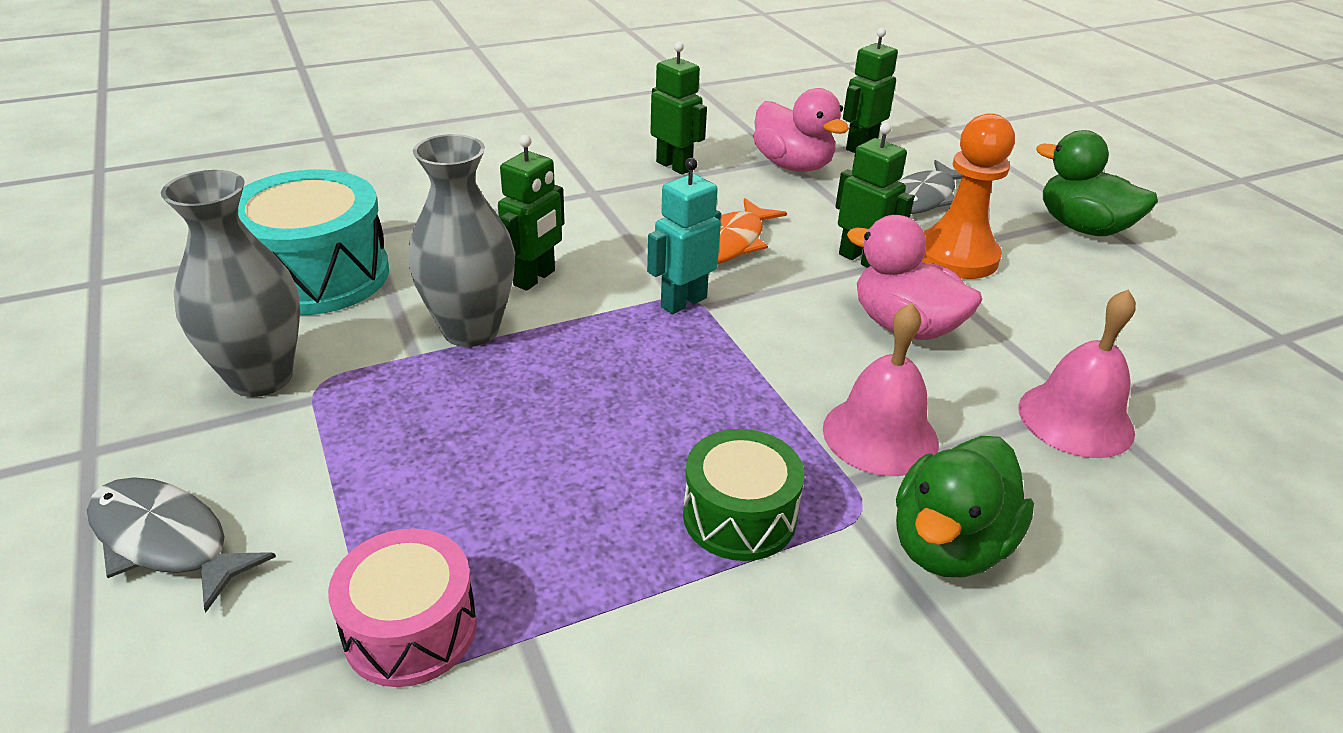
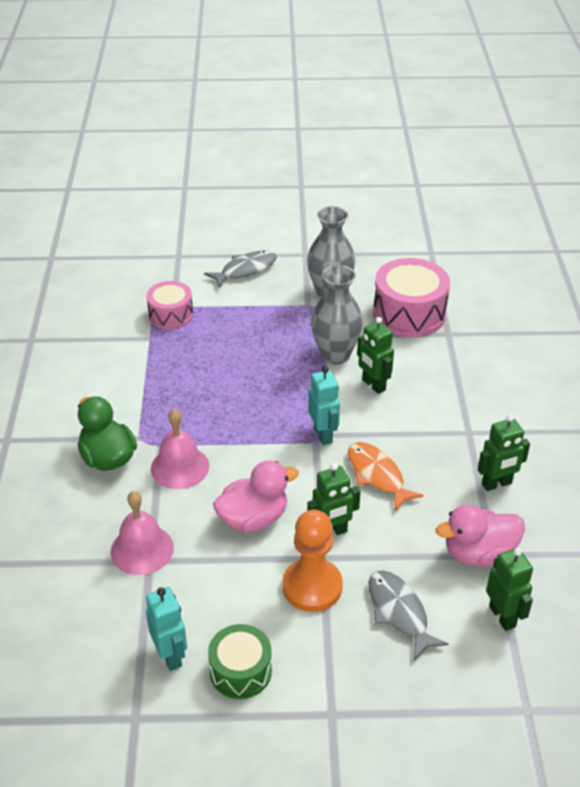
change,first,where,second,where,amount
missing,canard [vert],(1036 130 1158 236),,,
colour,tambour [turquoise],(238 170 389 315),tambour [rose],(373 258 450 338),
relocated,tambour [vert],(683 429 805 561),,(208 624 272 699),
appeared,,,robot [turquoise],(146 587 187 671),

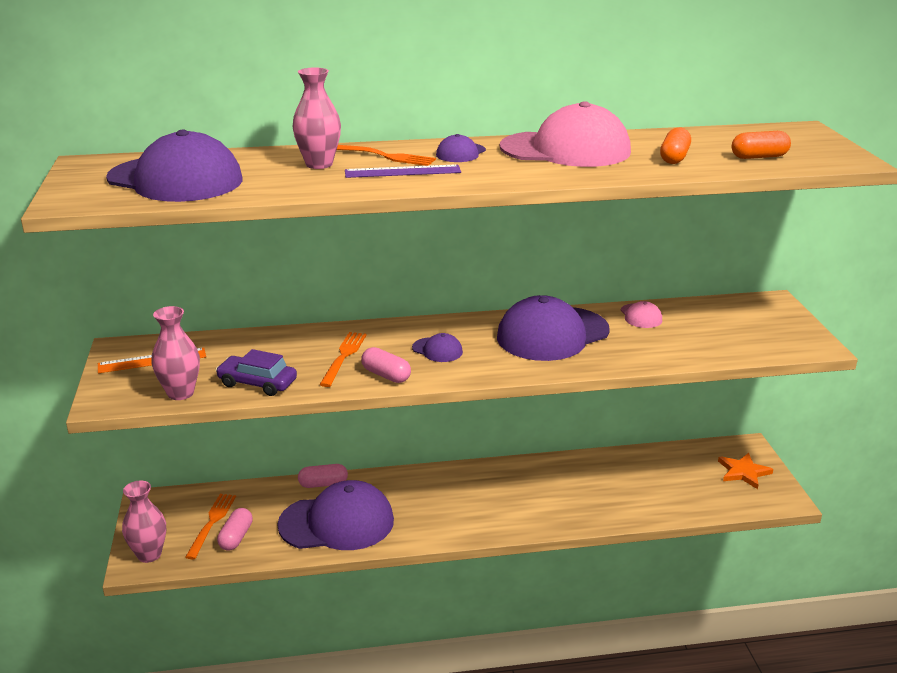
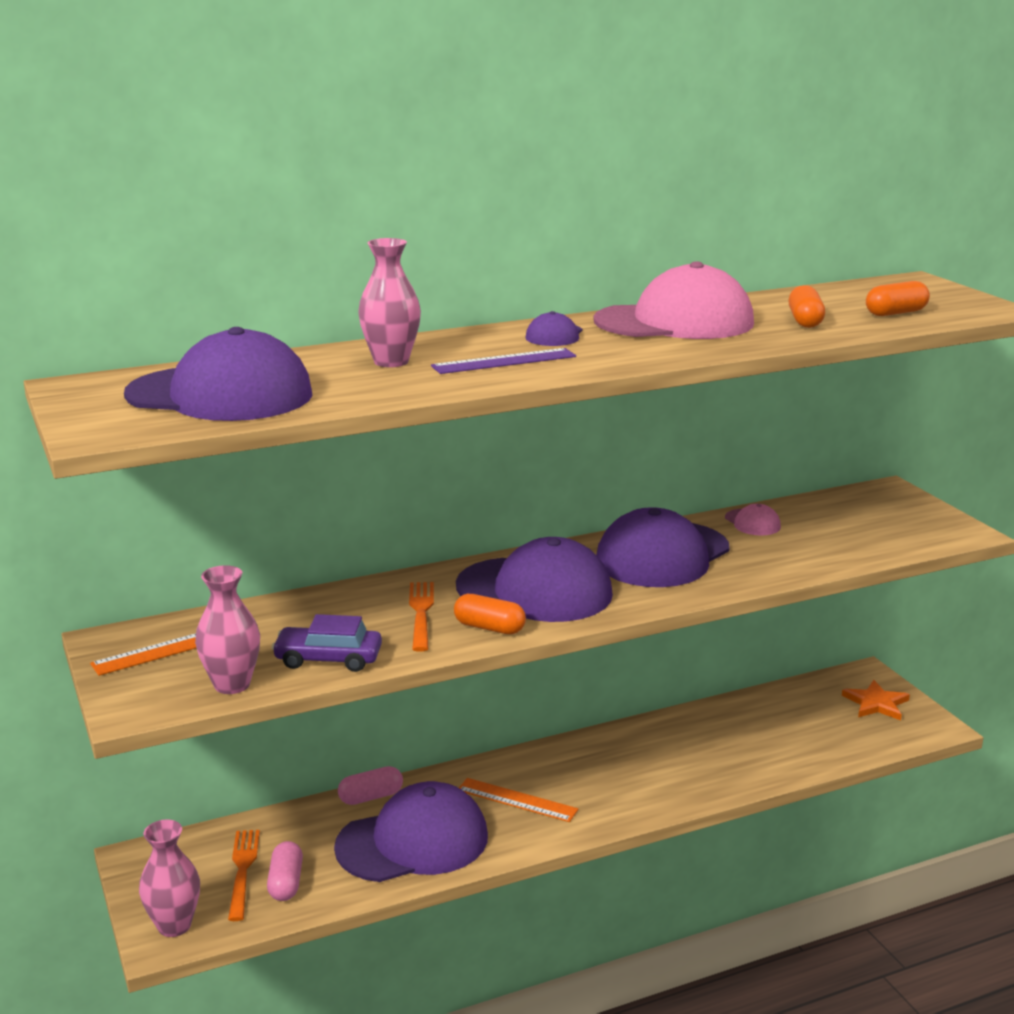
change,first,where,second,where,amount
missing,fourchette [orange],(337 145 436 166),,,
size,casquette [violet],(412 333 463 362),,(456 537 613 622),x2.31
colour,gélule [rose],(361 347 411 383),gélule [orange],(454 594 526 634),
appeared,,,règle [orange],(459 778 578 822),

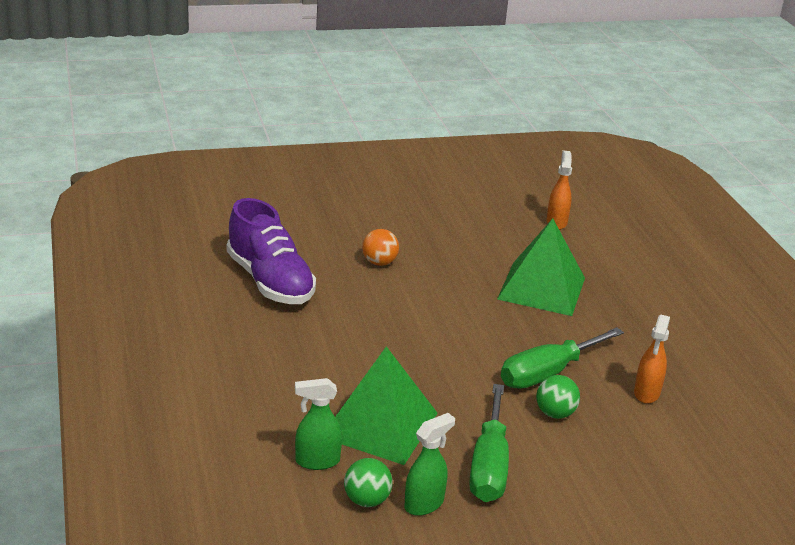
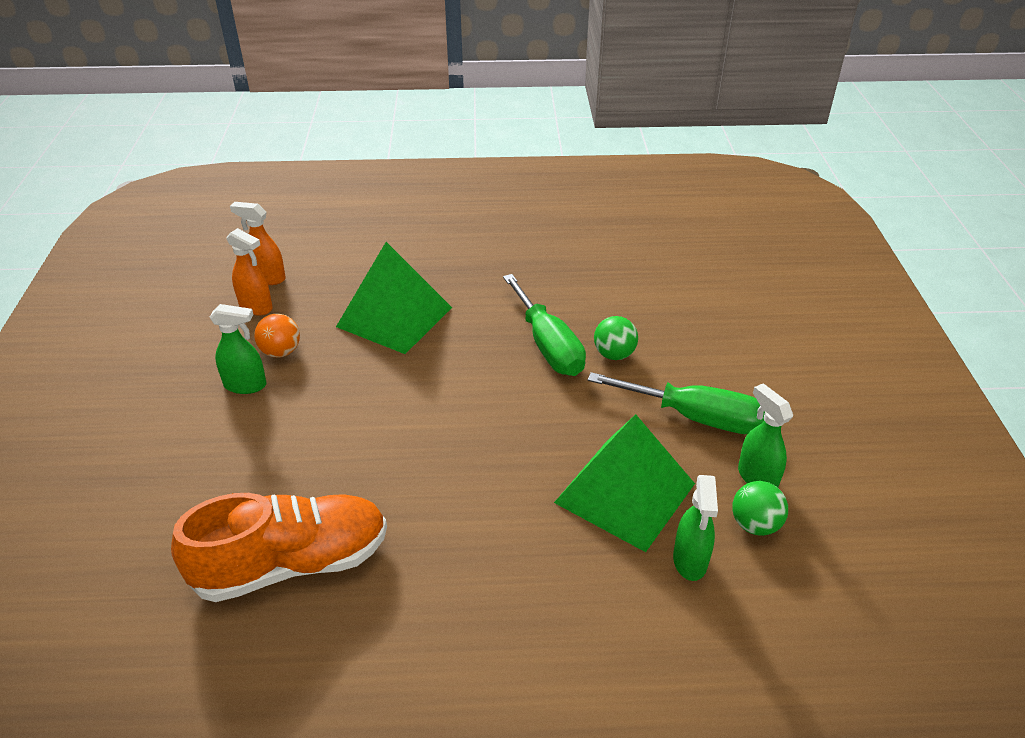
change,first,where,second,where,amount
colour,chaussure [violet],(227 198 316 304),chaussure [orange],(171 493 387 602),
relocated,balle [orange],(362 229 399 266),,(254 314 300 357),
relocated,vaporisateur [orange],(634 315 670 404),,(226 228 273 315),
appeared,,,vaporisateur [vert],(209 304 267 394),

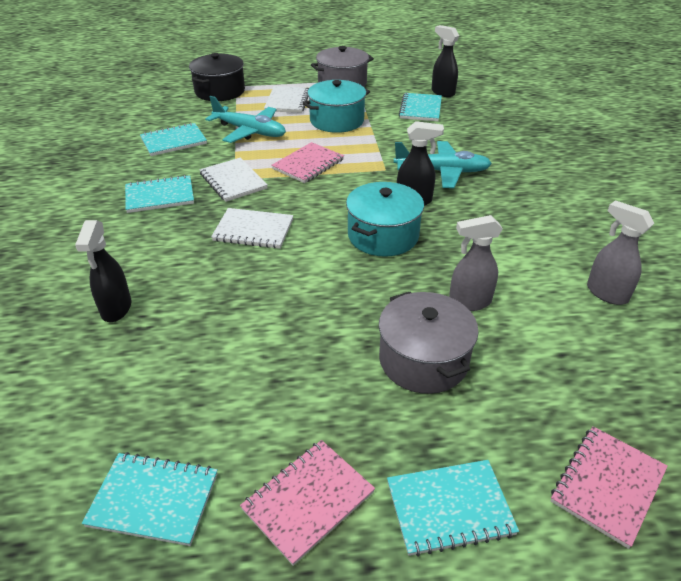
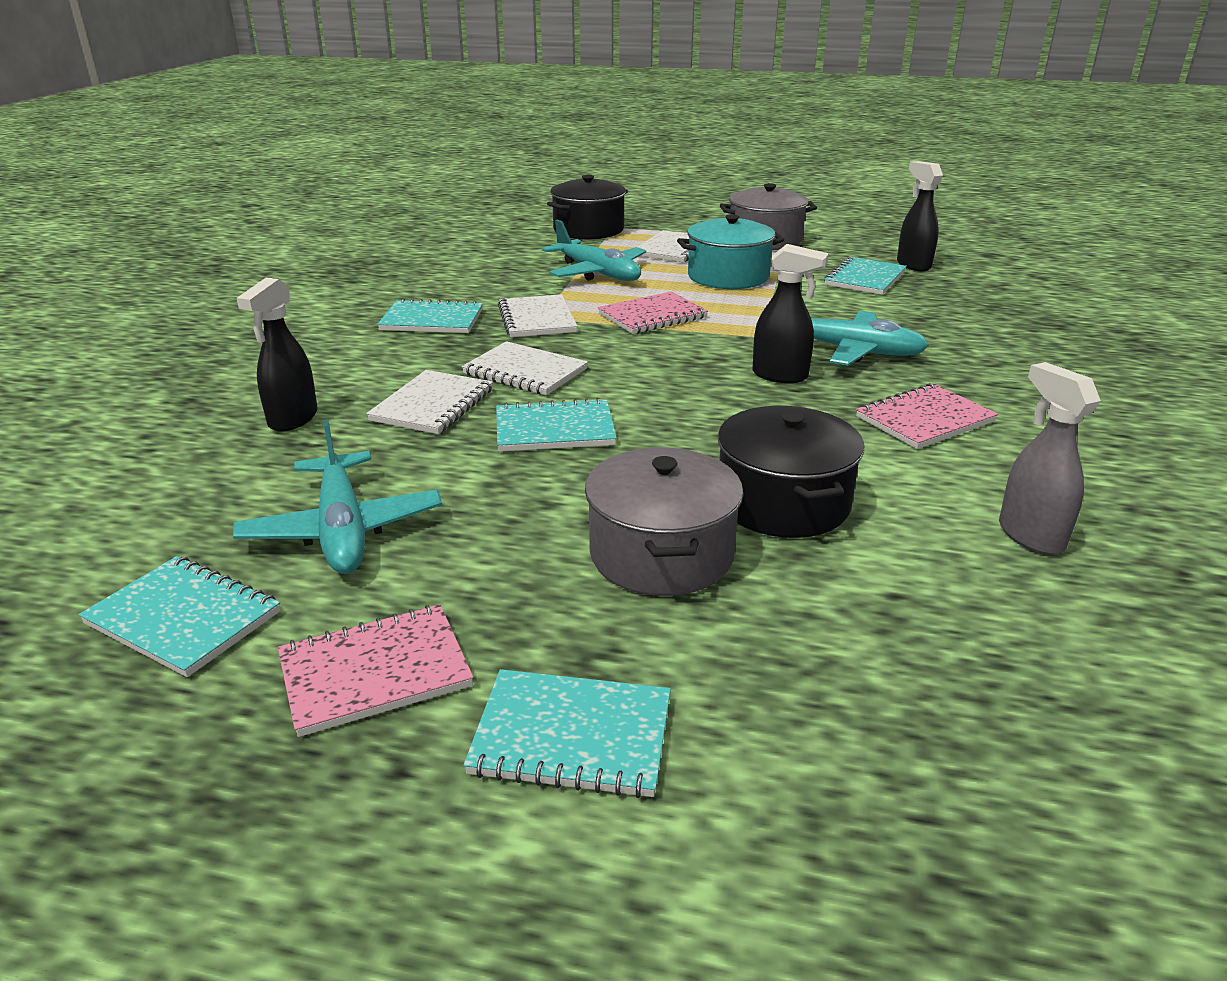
change,first,where,second,where,amount
relocated,carnet [turquoise],(140 123 207 156),,(496 398 617 452),
missing,marmite [turquoise],(346 182 424 257),,,
exchanged,vaporisateur [gris],(449 215 503 311),marmite [noir],(718 406 864 538),
relocated,carnet [rose],(551 426 668 549),,(856 383 998 449),
appeared,,,carnet [blanc],(366 370 493 434),
appeared,,,avion [turquoise],(233 419 442 574),

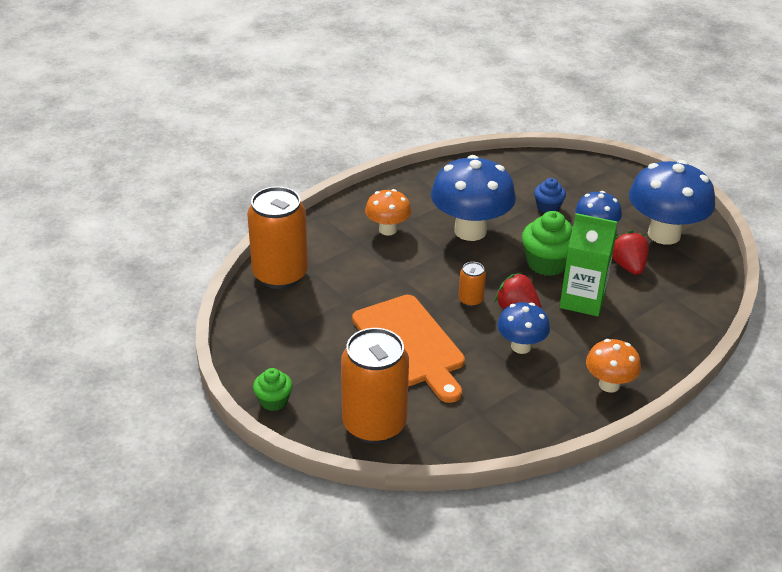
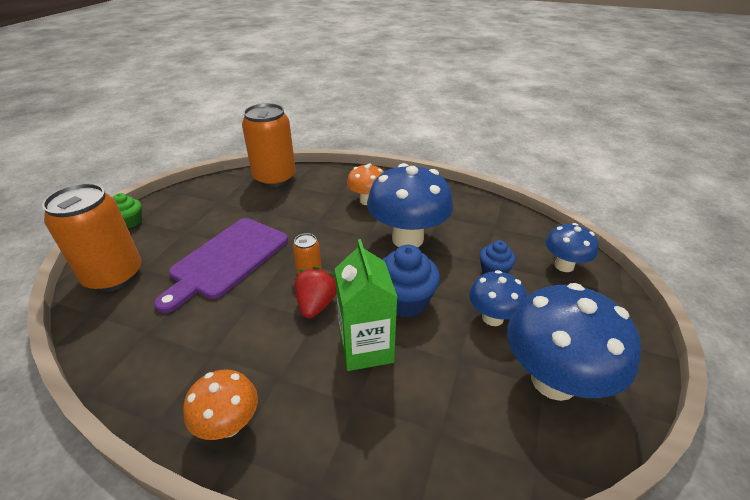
change,first,where,second,where,amount
colour,muffin [vert],(522 211 573 276),muffin [bleu],(382 245 440 317),
missing,fraise [rouge],(612 230 649 275),,,
colour,planche à découper [orange],(352 295 465 403),planche à découper [violet],(154 218 288 313),
relocated,champignon [bleu],(497 302 550 354),,(545 223 599 272),

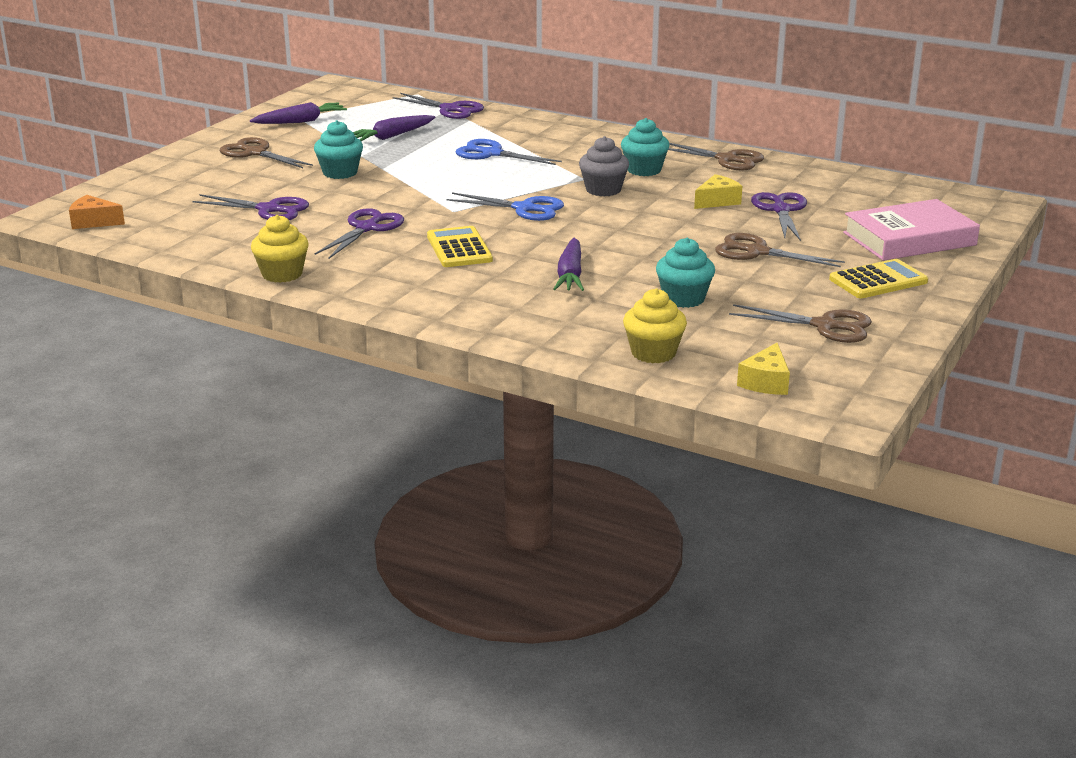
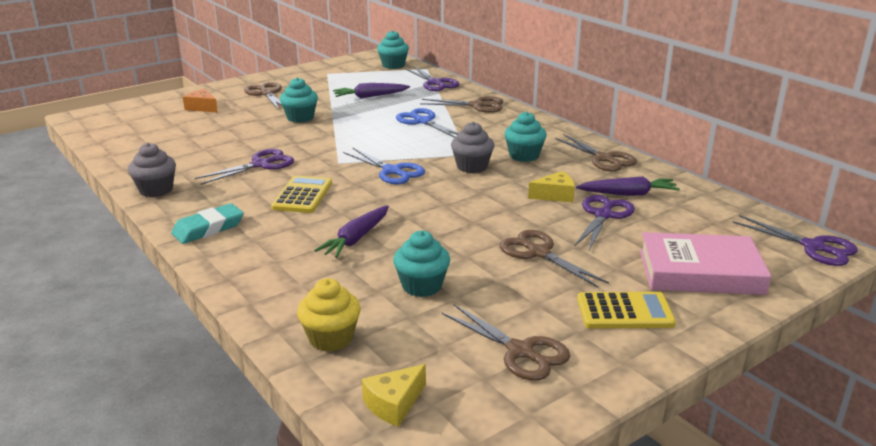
change,first,where,second,where,amount
relocated,carotte [violet],(250 102 347 124),,(576 176 680 196),
relocated,ciseaux [violet],(193 194 309 220),,(732 215 858 266),
relocated,fromage [orange],(69 195 125 229),,(183 89 218 113),
colour,muffin [jaune],(251 215 309 283),muffin [gris],(128 143 176 197),
appeared,,,muffin [turquoise],(377 30 409 69),
appeared,,,ciseaux [marron],(420 96 503 113),
appeared,,,gomme [turquoise],(171 203 244 244),

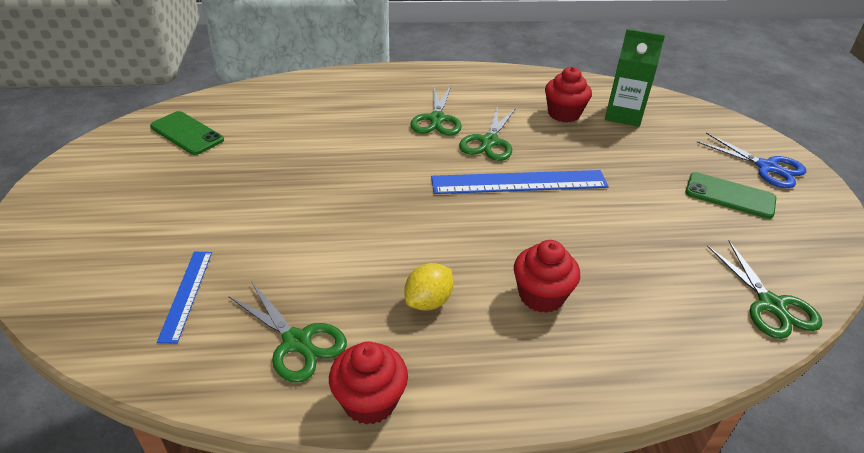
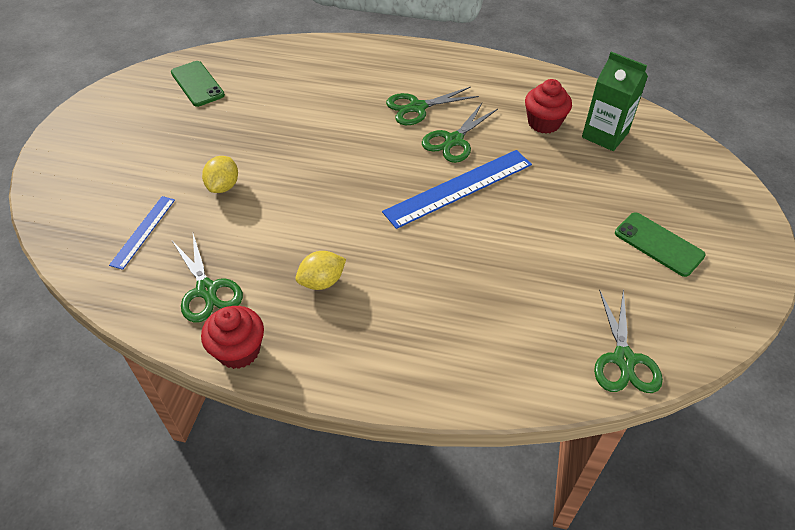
change,first,where,second,where,amount
spun,ciseaux [vert],(410 85 462 136),,(386 87 479 125),45 degrees clockwise
missing,ciseaux [bleu],(697 133 807 188),,,
spun,règle [bleu],(431 170 609 194),,(382 150 532 229),45 degrees counterclockwise
missing,muffin [rouge],(514 240 580 313),,,
appeared,,,citron [jaune],(202 156 238 193),

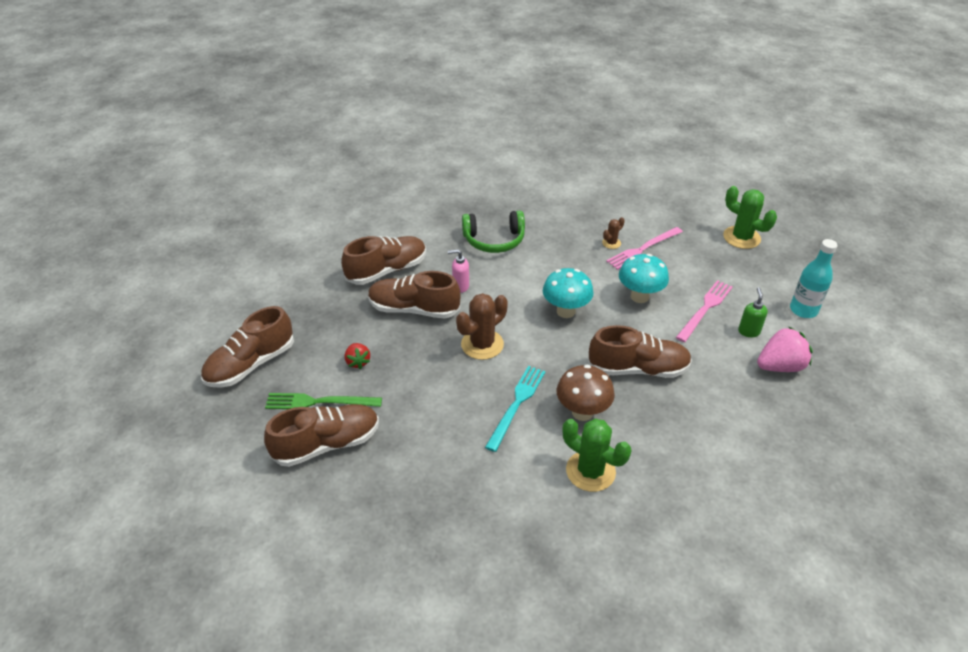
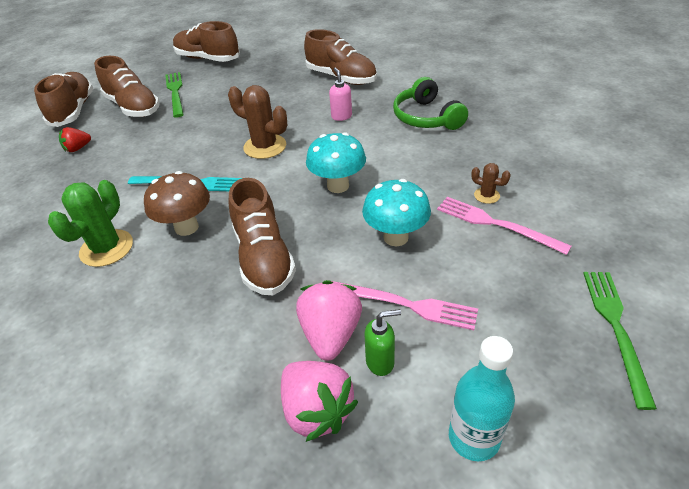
change,first,where,second,where,amount
exchanged,cactus [vert],(723 186 777 249),fourchette [vert],(583 272 657 410),
relocated,chaussure [marron],(368 271 461 318),,(34 72 94 127),
relocated,fraise [rouge],(344 343 370 369),,(59 127 91 152),
appeared,,,fraise [rose],(296 280 362 361),

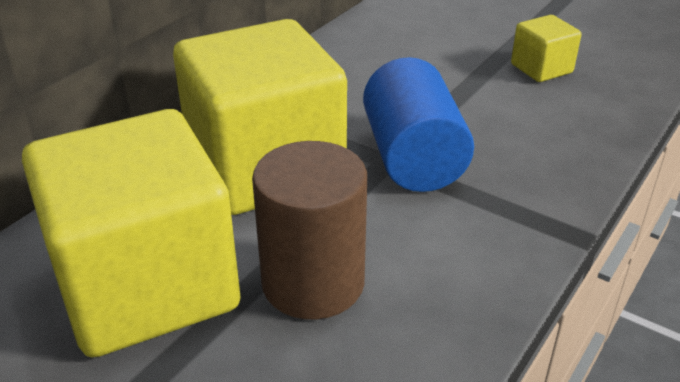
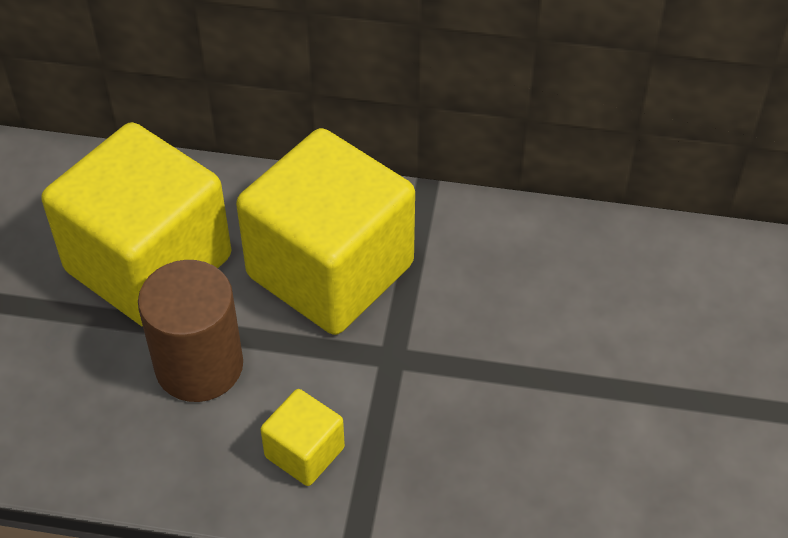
change,first,where,second,where,amount
relocated,cube [jaune],(511 15 581 82),,(260 389 345 486),
missing,cylindre [bleu],(363 57 474 192),,,

